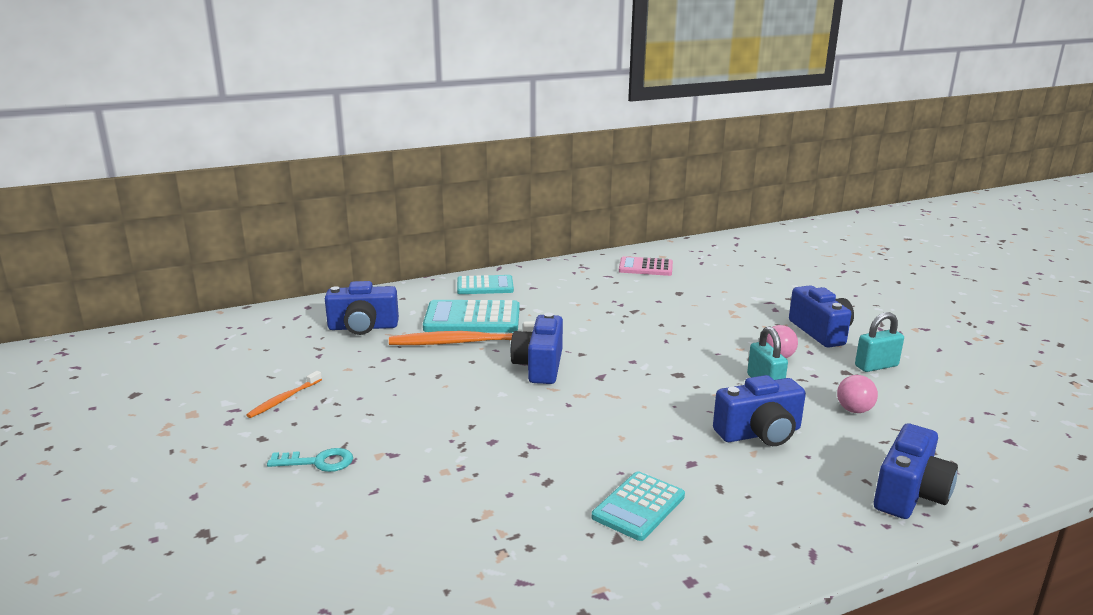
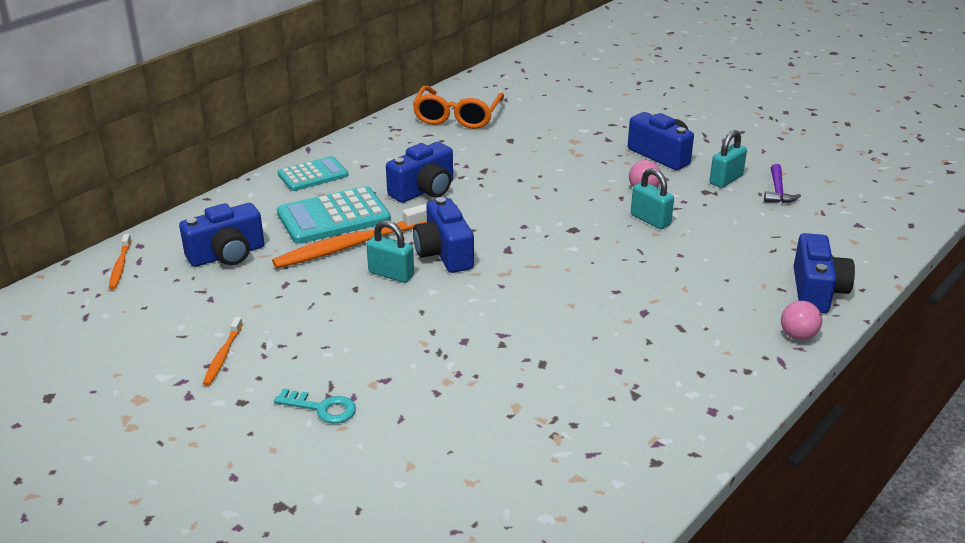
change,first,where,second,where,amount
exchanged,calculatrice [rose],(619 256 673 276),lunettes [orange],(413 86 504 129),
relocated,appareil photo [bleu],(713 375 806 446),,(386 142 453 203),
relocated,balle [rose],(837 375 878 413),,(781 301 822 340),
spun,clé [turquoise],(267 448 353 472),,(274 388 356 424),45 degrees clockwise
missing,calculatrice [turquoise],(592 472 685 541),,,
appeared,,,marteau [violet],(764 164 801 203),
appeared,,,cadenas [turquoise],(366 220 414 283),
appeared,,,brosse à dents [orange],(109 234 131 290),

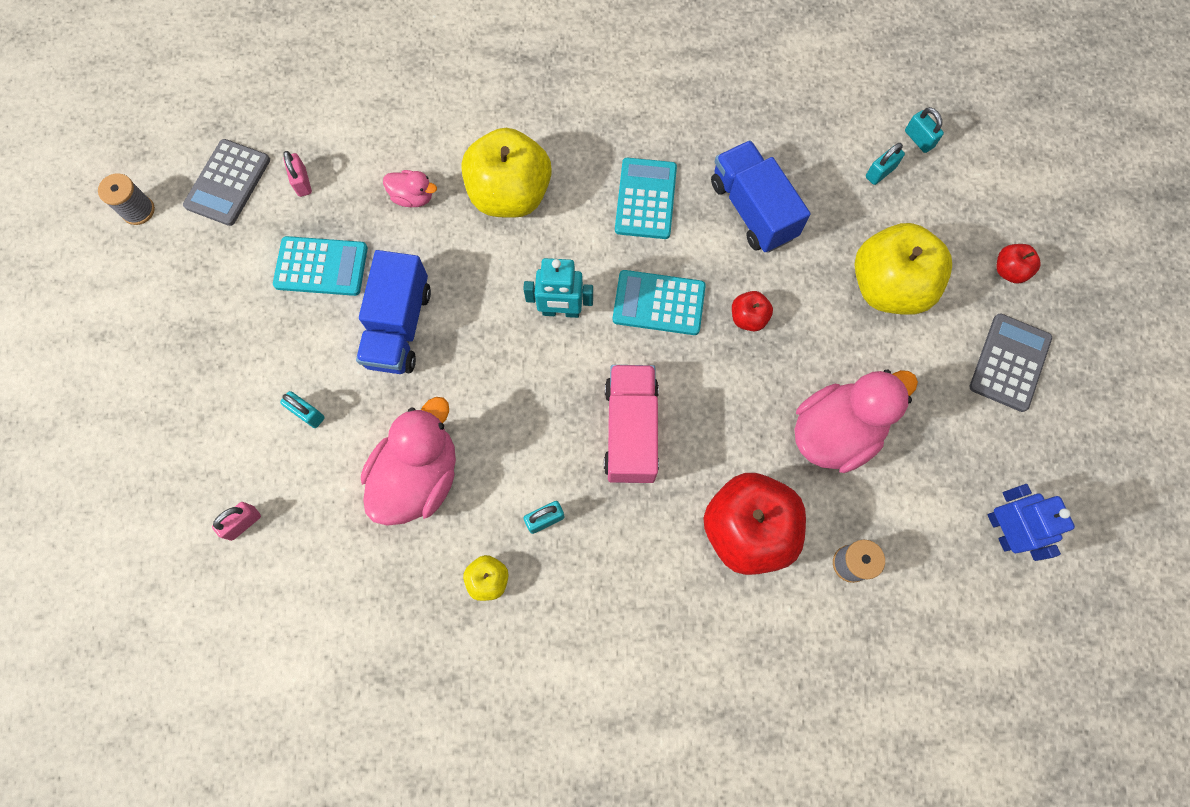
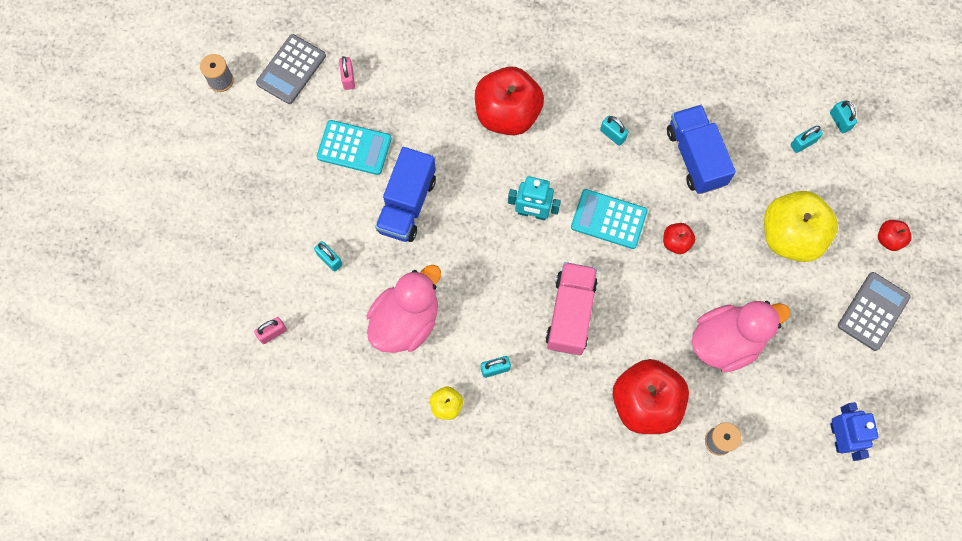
change,first,where,second,where,amount
colour,pomme [jaune],(461 128 552 218),pomme [rouge],(475 67 544 135),
exchanged,calculatrice [turquoise],(615 158 677 239),cadenas [turquoise],(600 116 628 146),
missing,canard [rose],(383 170 437 207),,,

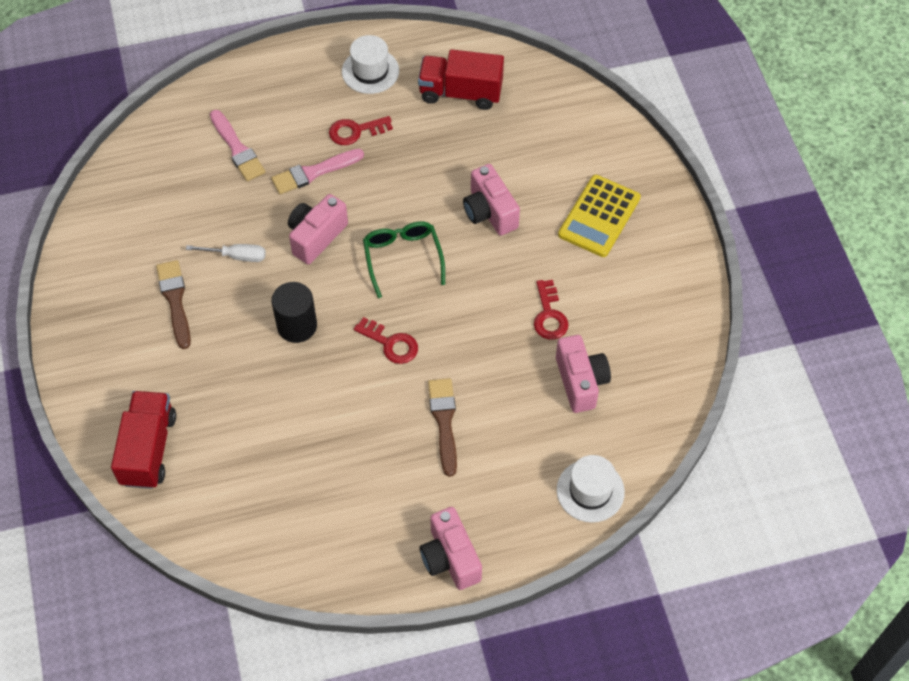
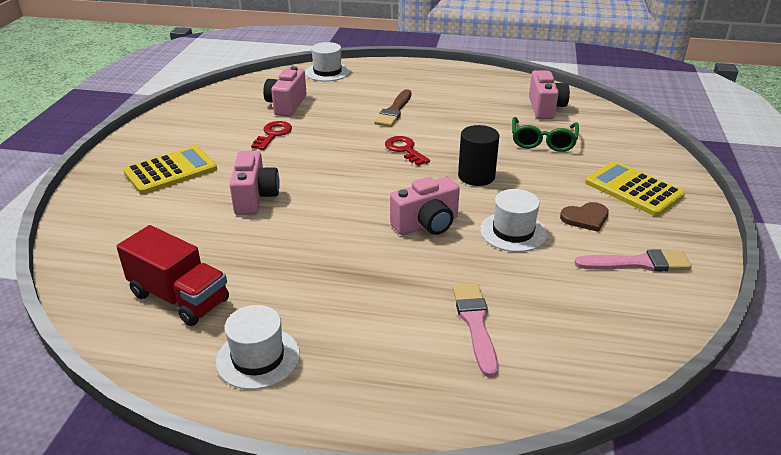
change,first,where,second,where,amount
missing,clé [rouge],(329 116 393 145),,,
relocated,pinceau [rose],(271 148 364 194),,(574 250 692 271),
relocated,lunettes [vert],(363 221 445 298),,(512 117 579 152),
exchanged,tournevis [blanc],(186 244 266 262),chapeau [blanc],(480 189 547 252),
exchanged,pinceau [marron],(156 260 191 349),cœur [marron],(560 202 609 232),
missing,camion [rouge],(111 391 176 489),,,
relocated,appareil photo [rose],(420 507 482 590),,(529 70 570 119),
appeared,,,calculatrice [jaune],(585 161 685 216),

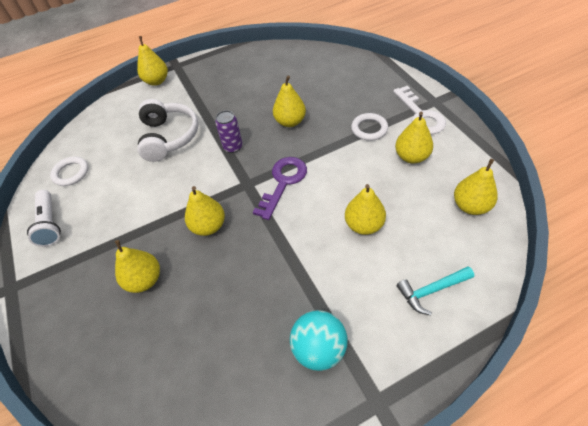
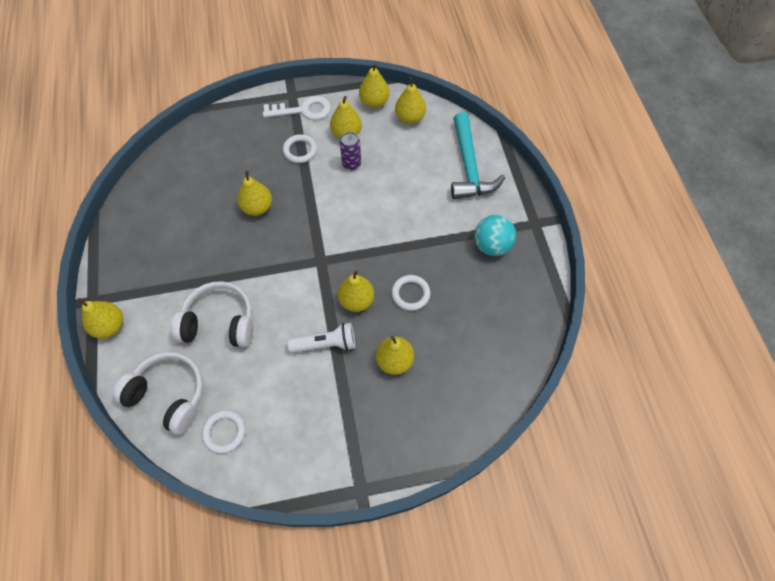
change,first,where,second,where,amount
relocated,canette [violet],(215 110 243 153),,(340 132 361 171),
missing,clé [violet],(253 157 307 220),,,
relocated,poire [jaune],(345 184 386 235),,(359 63 390 108),
relocated,lampe de poche [blanc],(27 190 61 247),,(287 323 355 353),
size,marteau [turquoise],(397 266 474 315),,(451 112 505 199),x1.81
appeared,,,anneau [blanc],(392 275 430 311),
appeared,,,casque audio [blanc],(112 352 204 435),

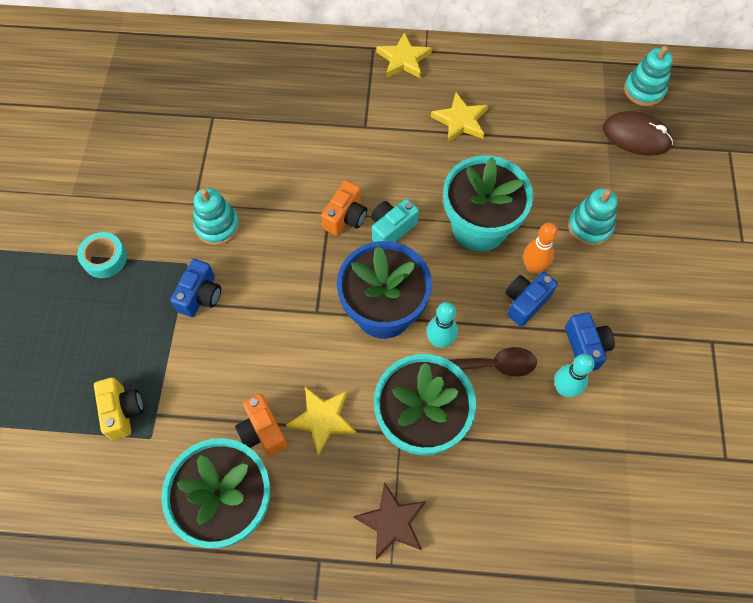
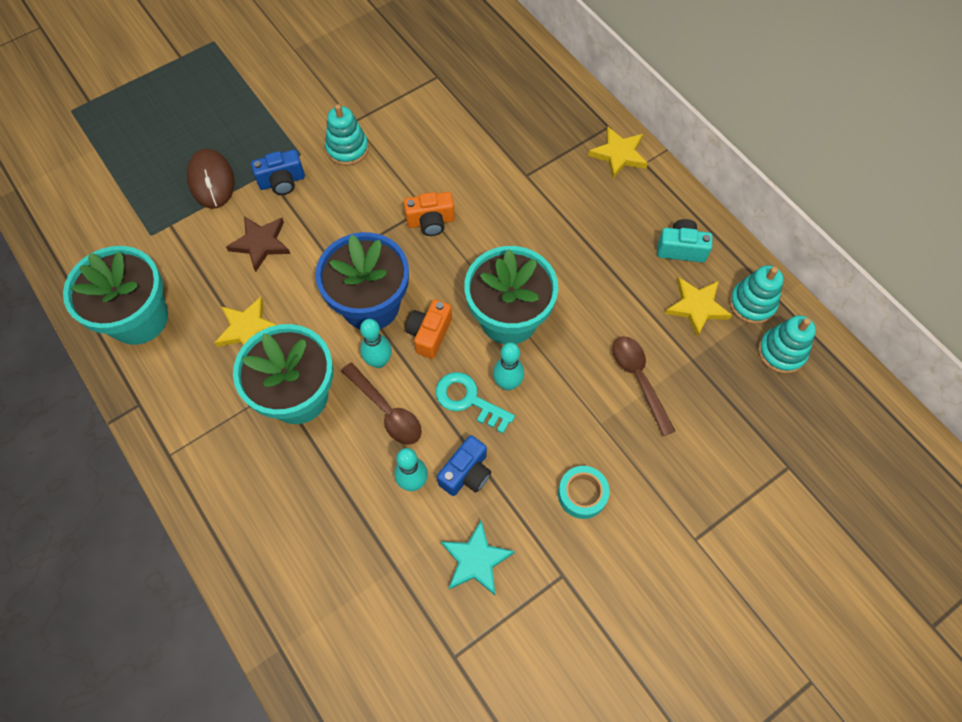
change,first,where,second,where,amount
relocated,étoile [jaune],(431 93 488 143),,(664 278 732 337),
relocated,souris [marron],(603 111 673 156),,(187 148 235 209),
relocated,jouet à empiler [turquoise],(568 188 618 246),,(729 265 784 324),
relocated,appareil photo [turquoise],(371 199 419 242),,(657 219 712 263),
colour,quille [orange],(523 223 558 273),quille [turquoise],(493 342 524 391),
relocated,ruban adhésif [turquoise],(77 232 127 278),,(558 466 610 519),
exchanged,appareil photo [bleu],(505 272 558 327),clé [turquoise],(436 372 515 434),
missing,appareil photo [jaune],(94 377 144 440),,,
relocated,appareil photo [orange],(235 394 287 456),,(406 299 452 359),
relocated,étoile [marron],(353 482 426 559),,(226 216 290 272),
appeared,,,cuillère [marron],(612 336 675 436),
appeared,,,étoile [turquoise],(441 521 515 595),

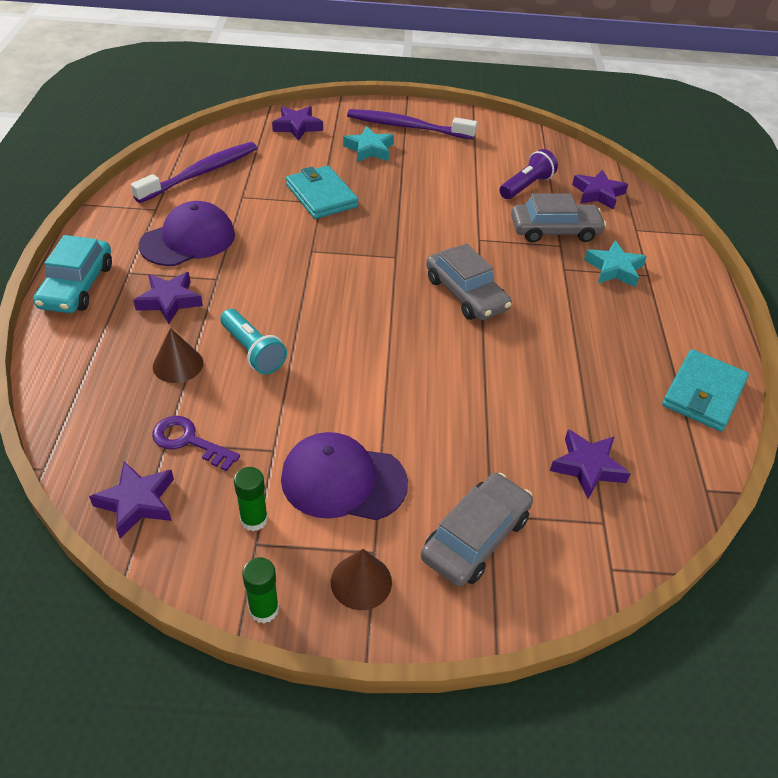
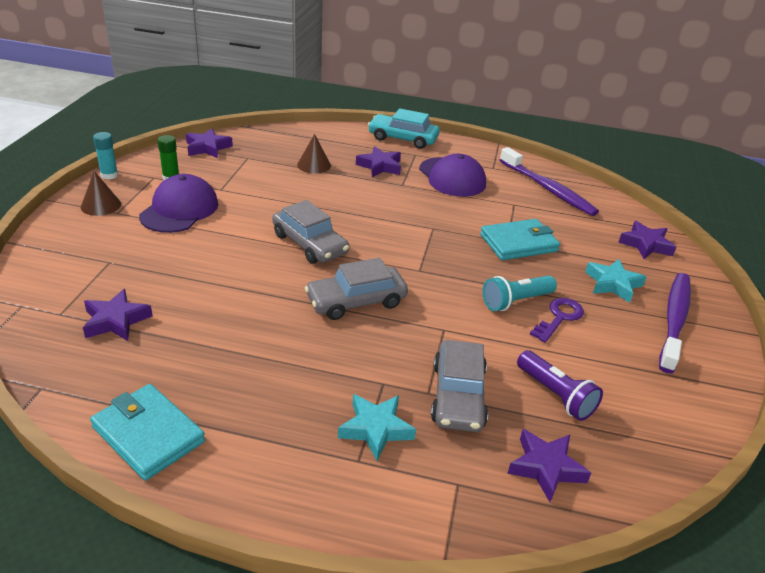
change,first,where,second,where,amount
relocated,lampe de poche [turquoise],(220 309 287 374),,(482 276 557 311),
relocated,clé [violet],(152 416 240 471),,(530 298 584 343),
relocated,voiture [gris],(421 473 533 587),,(272 200 349 264),
colour,bâton de colle [vert],(242 557 279 623),bâton de colle [turquoise],(93 132 118 180),

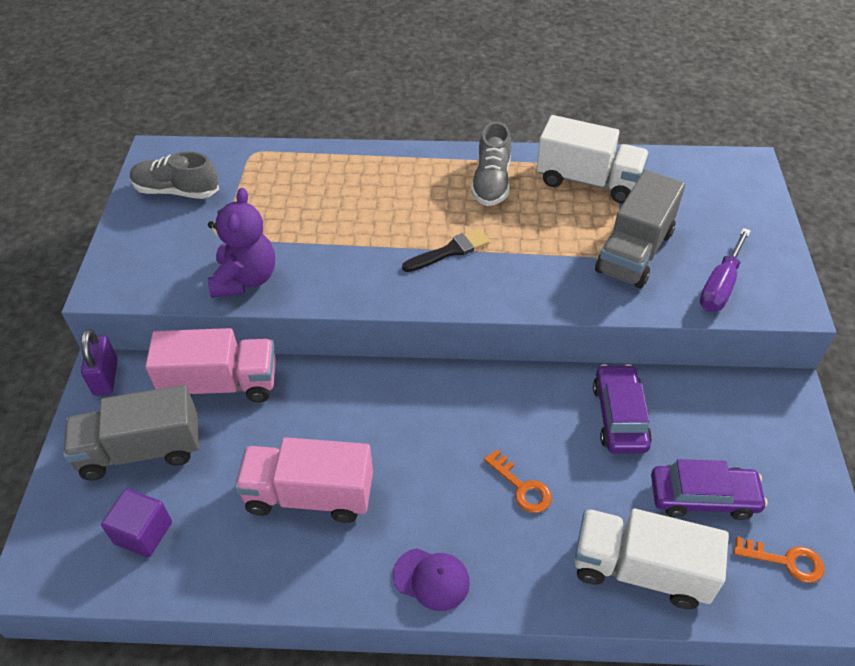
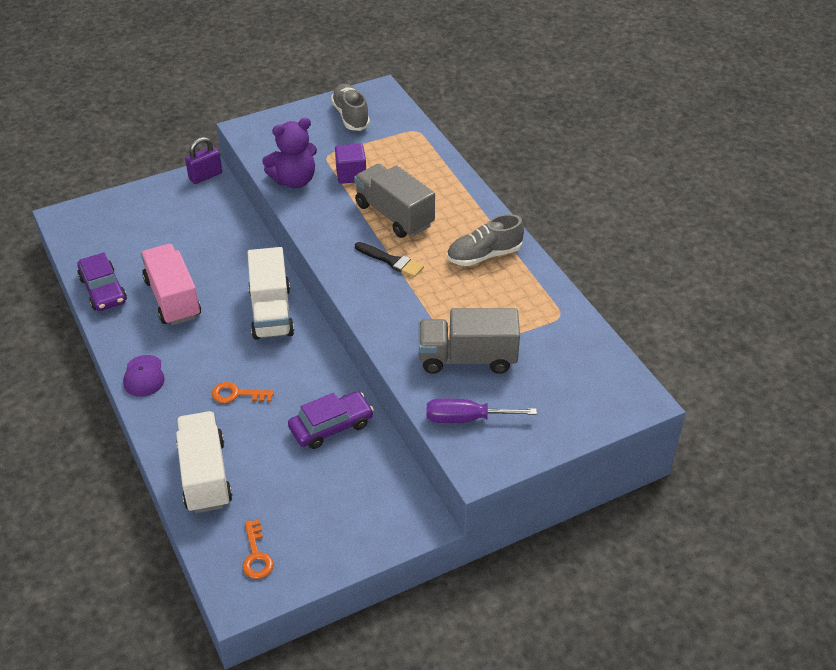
change,first,where,second,where,amount
relocated,camion [blanc],(536 115 649 204),,(247 247 294 340),
missing,camion [rose],(145 328 276 402),,,
relocated,camion [gris],(63 385 199 480),,(354 164 435 238),
spun,clé [orange],(484 449 552 513),,(212 382 274 403),75 degrees clockwise
relocated,voiture [violet],(651 459 767 520),,(77 252 127 311),
relocated,cube [violet],(101 489 172 557),,(335 143 366 184),

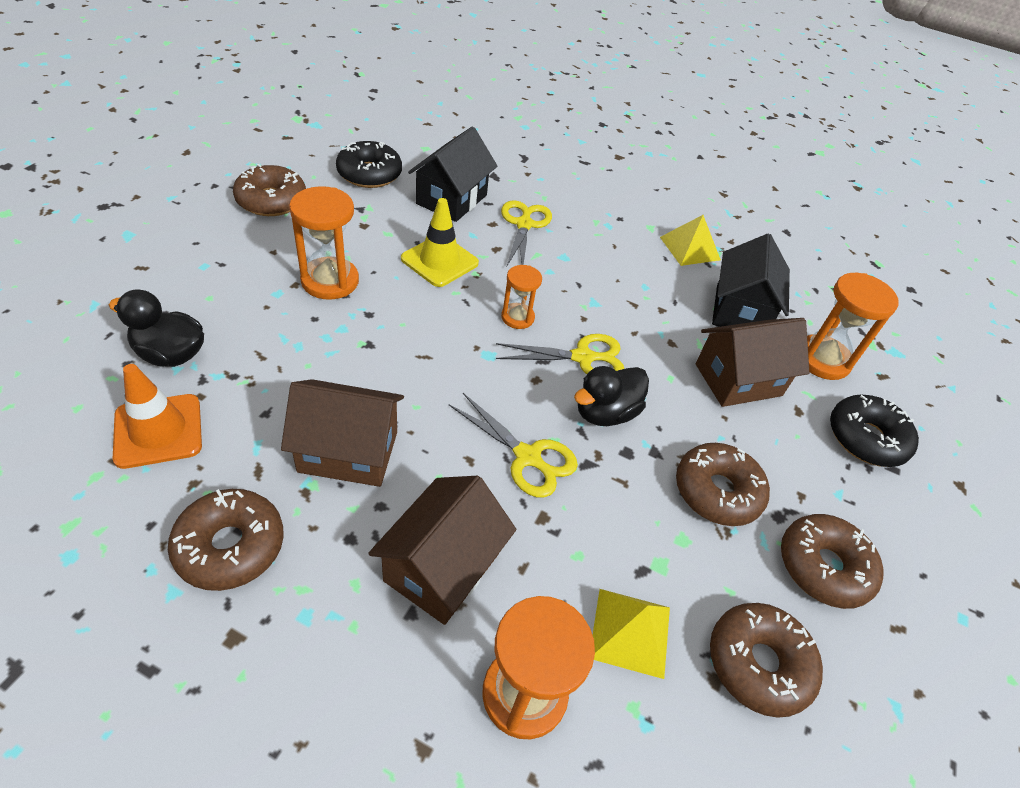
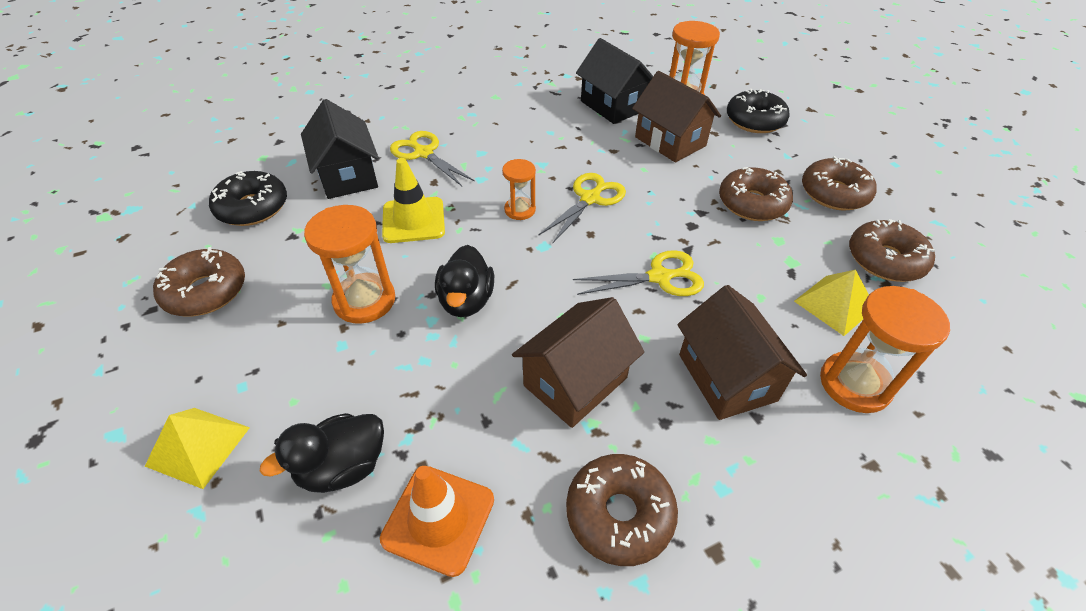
change,first,where,second,where,amount
relocated,pyramide [jaune],(660 215 721 266),,(145 408 250 489),
spun,maison [marron],(696 318 810 407),,(632 71 721 162),60 degrees counterclockwise
relocated,canard [noir],(574 366 649 426),,(435 245 494 317),

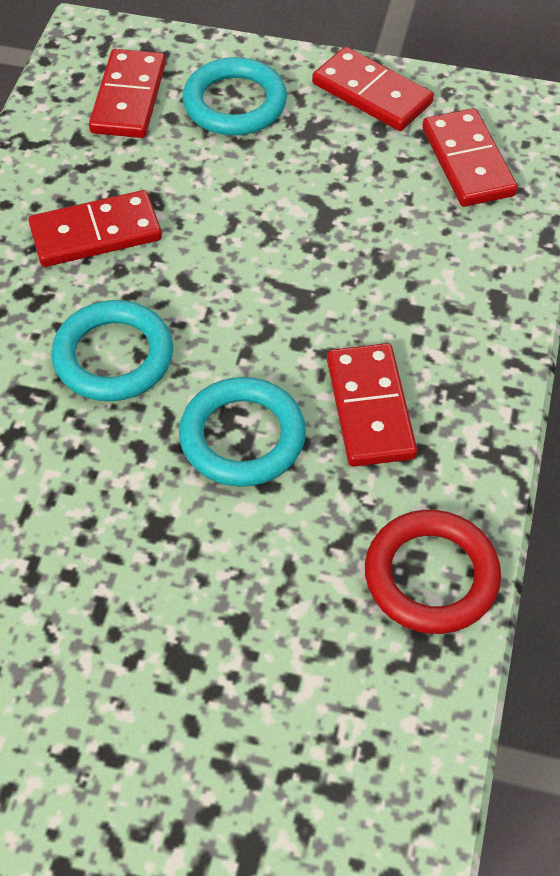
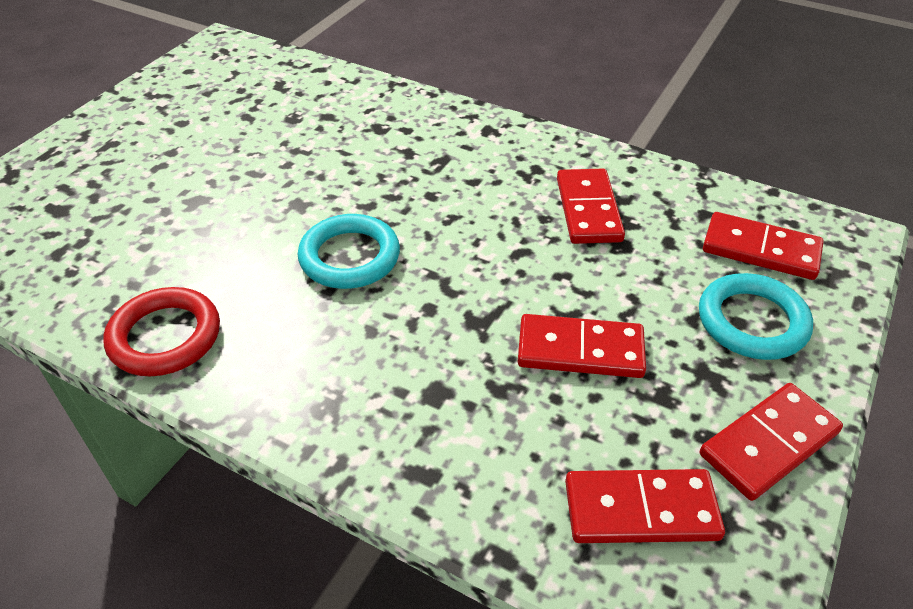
change,first,where,second,where,amount
missing,anneau [turquoise],(51 300 173 401),,,
relocated,domino [rouge],(327 343 417 467),,(518 314 646 378),

